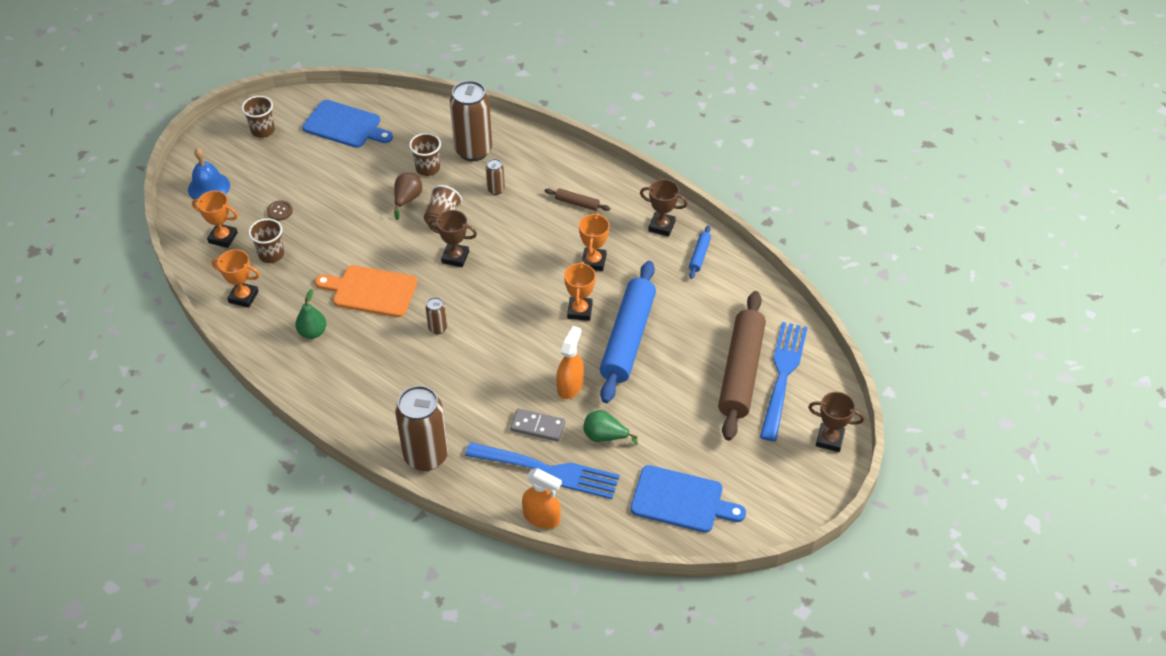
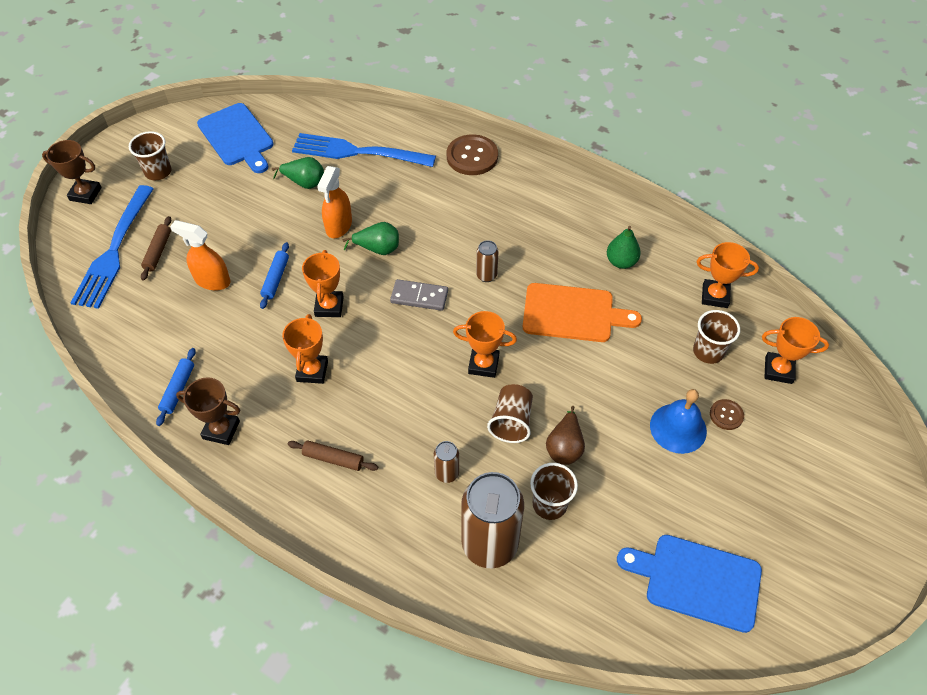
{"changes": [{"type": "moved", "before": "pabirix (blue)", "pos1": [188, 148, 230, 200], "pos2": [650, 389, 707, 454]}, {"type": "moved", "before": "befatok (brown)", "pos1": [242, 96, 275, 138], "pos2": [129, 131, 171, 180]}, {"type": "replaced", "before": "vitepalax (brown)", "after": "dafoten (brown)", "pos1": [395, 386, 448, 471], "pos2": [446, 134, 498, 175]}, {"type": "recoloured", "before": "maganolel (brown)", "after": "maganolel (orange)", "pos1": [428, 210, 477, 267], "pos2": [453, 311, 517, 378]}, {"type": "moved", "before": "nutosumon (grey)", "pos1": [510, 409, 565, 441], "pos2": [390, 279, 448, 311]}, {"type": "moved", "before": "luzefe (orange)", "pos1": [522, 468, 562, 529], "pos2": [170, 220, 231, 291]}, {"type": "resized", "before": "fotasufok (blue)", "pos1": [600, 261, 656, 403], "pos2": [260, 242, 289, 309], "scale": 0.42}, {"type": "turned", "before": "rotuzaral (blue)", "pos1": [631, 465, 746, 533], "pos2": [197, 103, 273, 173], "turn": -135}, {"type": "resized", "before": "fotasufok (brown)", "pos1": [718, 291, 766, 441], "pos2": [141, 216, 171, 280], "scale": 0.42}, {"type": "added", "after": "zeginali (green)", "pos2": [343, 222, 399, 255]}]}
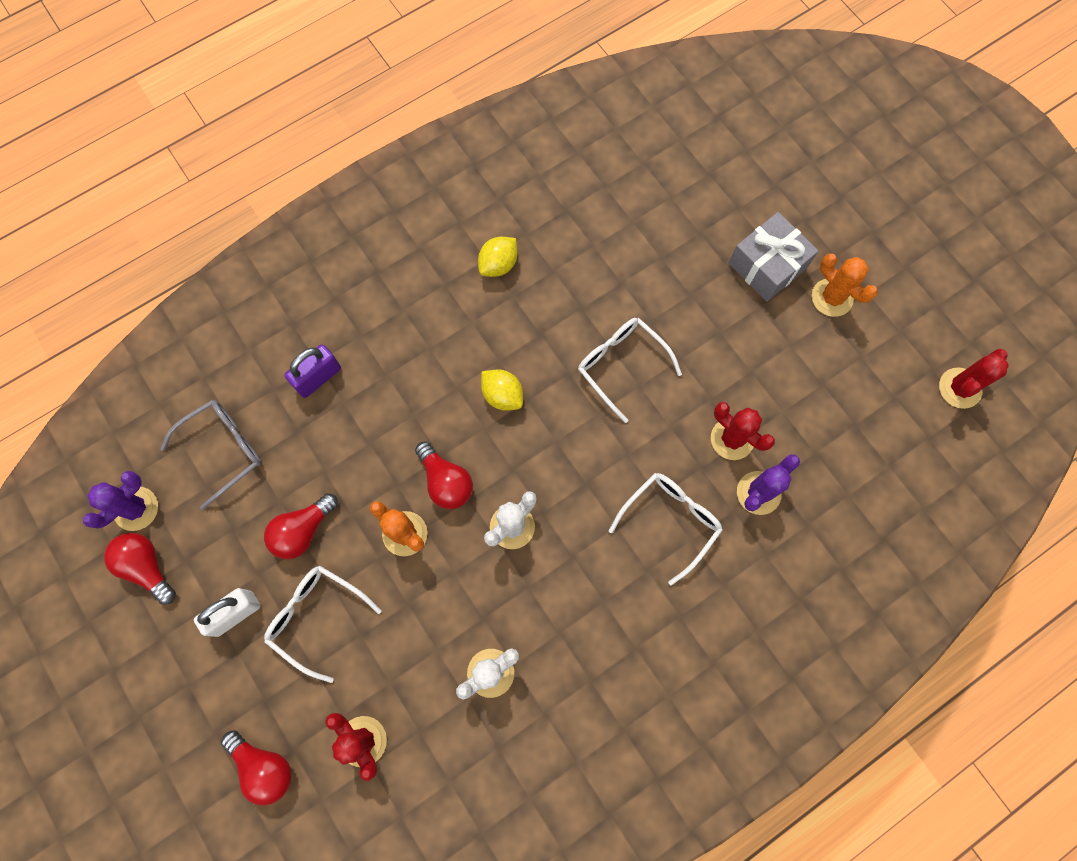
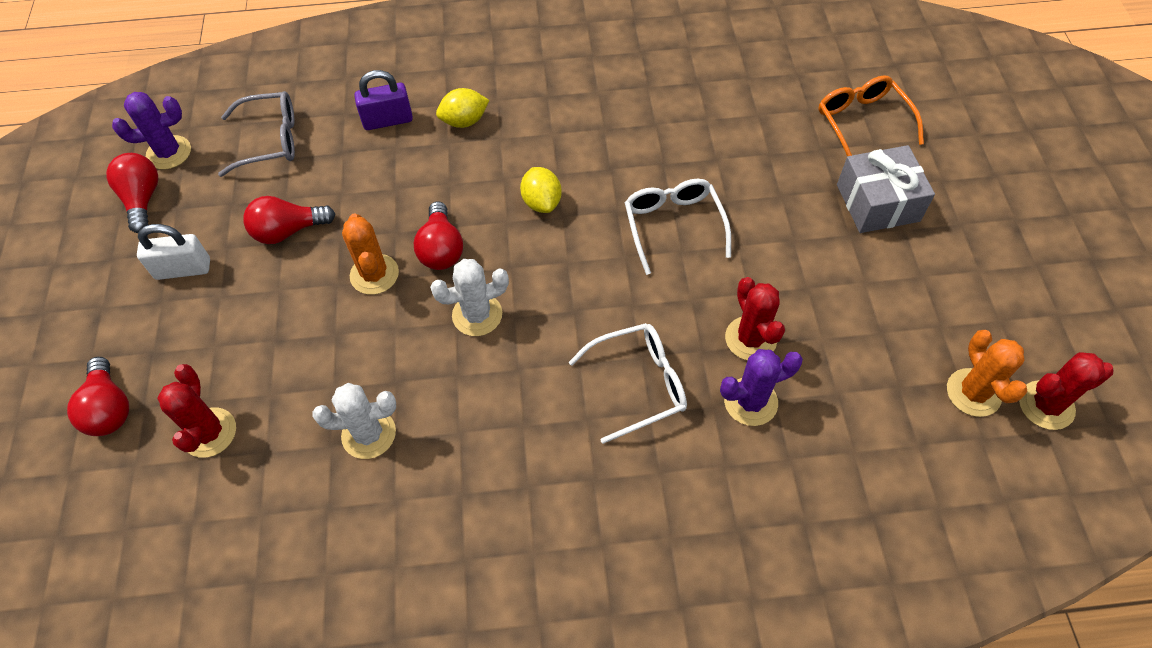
{"changes": [{"type": "removed", "before": "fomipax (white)", "pos1": [264, 566, 382, 683]}, {"type": "moved", "before": "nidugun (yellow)", "pos1": [478, 237, 517, 277], "pos2": [436, 88, 489, 128]}, {"type": "moved", "before": "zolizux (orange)", "pos1": [812, 253, 878, 317], "pos2": [947, 330, 1027, 417]}, {"type": "added", "after": "fomipax (orange)", "pos2": [818, 75, 924, 157]}]}
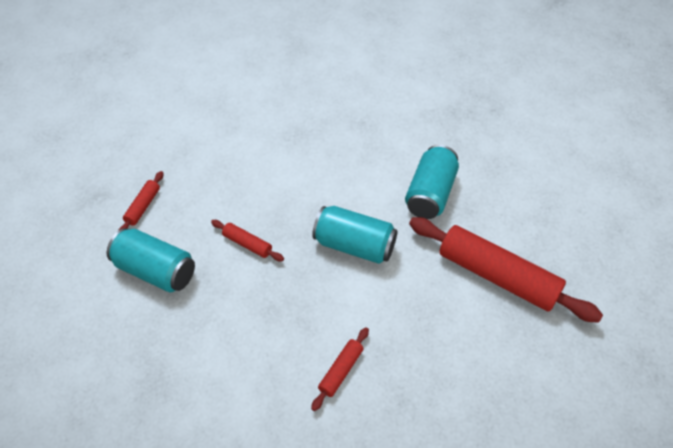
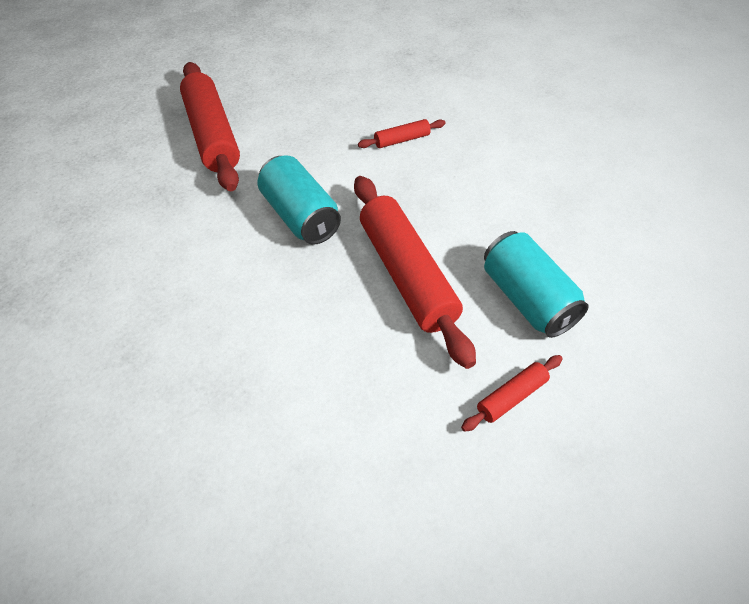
{"changes": [{"type": "resized", "before": "fotasufok (red)", "pos1": [211, 220, 284, 261], "pos2": [354, 176, 476, 369], "scale": 2.22}, {"type": "removed", "before": "vitepalax (turquoise)", "pos1": [405, 145, 459, 219]}]}
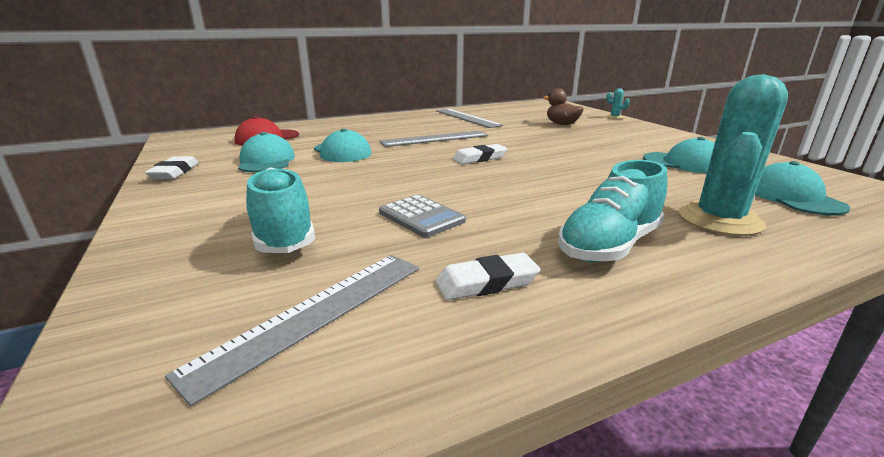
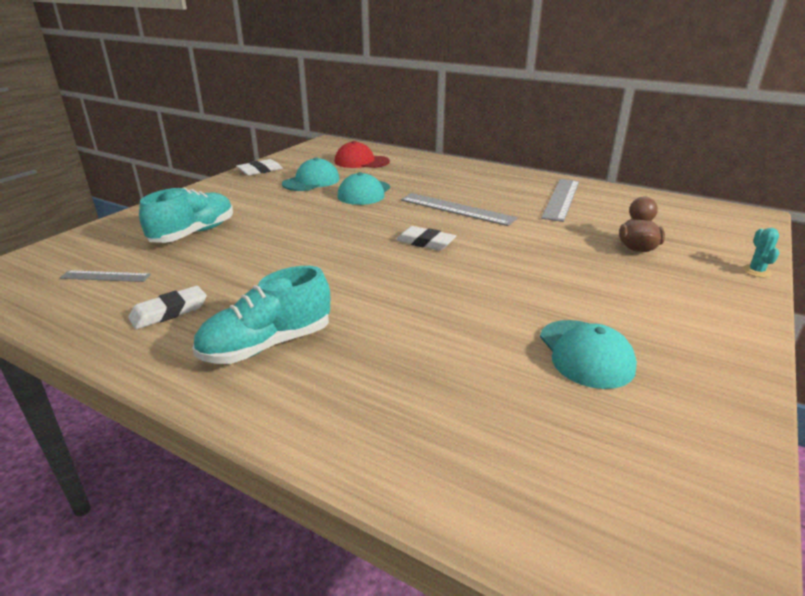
{"changes": [{"type": "resized", "before": "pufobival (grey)", "pos1": [165, 255, 419, 406], "pos2": [60, 270, 151, 282], "scale": 0.57}, {"type": "removed", "before": "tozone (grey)", "pos1": [379, 195, 466, 238]}, {"type": "turned", "before": "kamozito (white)", "pos1": [436, 253, 540, 300], "pos2": [128, 286, 207, 329], "turn": -75}, {"type": "turned", "before": "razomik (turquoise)", "pos1": [558, 160, 667, 262], "pos2": [192, 266, 330, 364], "turn": -45}, {"type": "removed", "before": "zolizux (turquoise)", "pos1": [678, 74, 788, 236]}, {"type": "removed", "before": "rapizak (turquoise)", "pos1": [755, 161, 850, 216]}]}
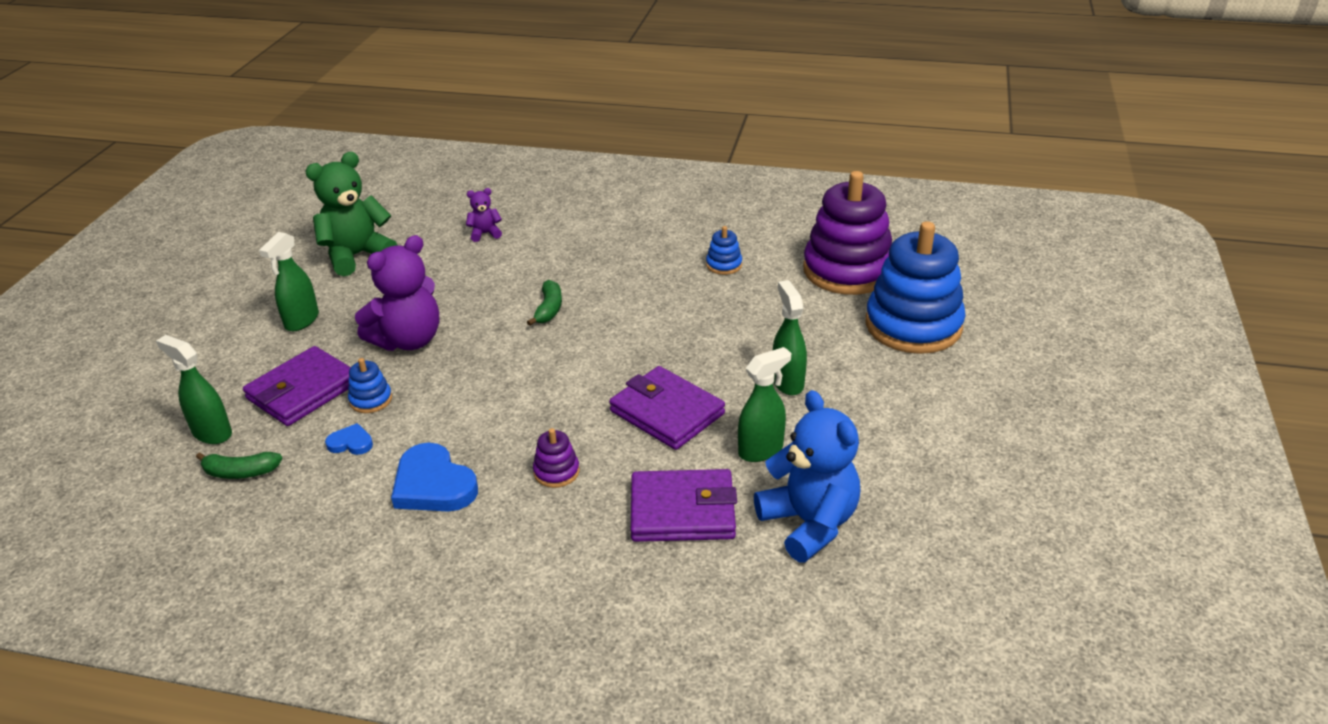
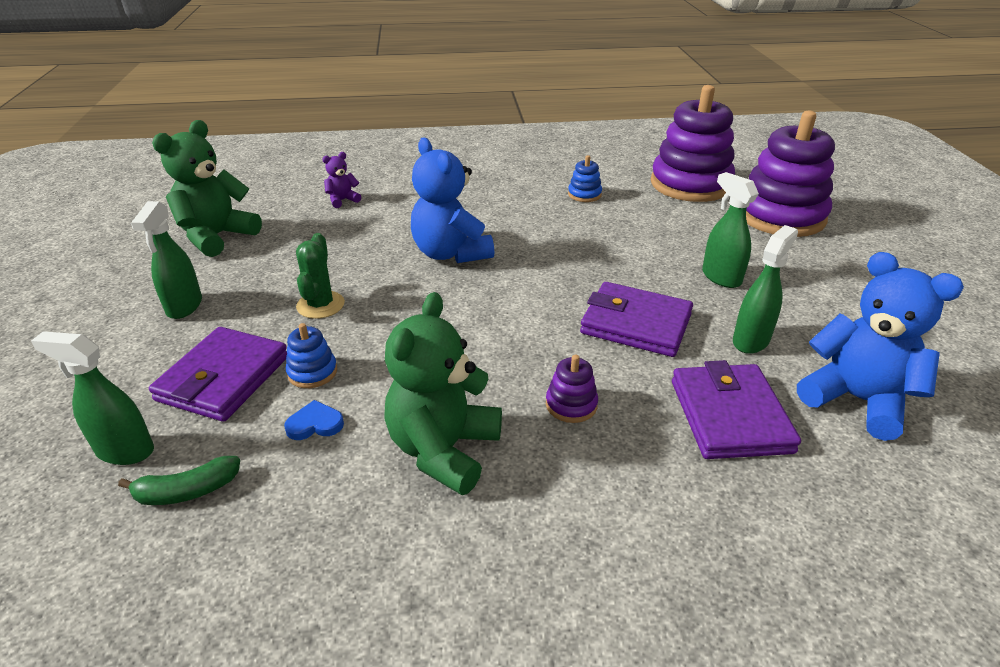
{"changes": [{"type": "replaced", "before": "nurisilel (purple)", "after": "zolizux (green)", "pos1": [355, 235, 439, 351], "pos2": [296, 233, 345, 319]}, {"type": "replaced", "before": "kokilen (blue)", "after": "nurisilel (green)", "pos1": [391, 443, 478, 512], "pos2": [384, 292, 502, 495]}, {"type": "replaced", "before": "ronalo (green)", "after": "nurisilel (blue)", "pos1": [527, 280, 562, 326], "pos2": [411, 137, 495, 263]}, {"type": "turned", "before": "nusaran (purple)", "pos1": [631, 469, 737, 542], "pos2": [672, 360, 801, 459], "turn": -75}, {"type": "recoloured", "before": "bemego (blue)", "after": "bemego (purple)", "pos1": [865, 221, 966, 354], "pos2": [746, 111, 835, 237]}]}
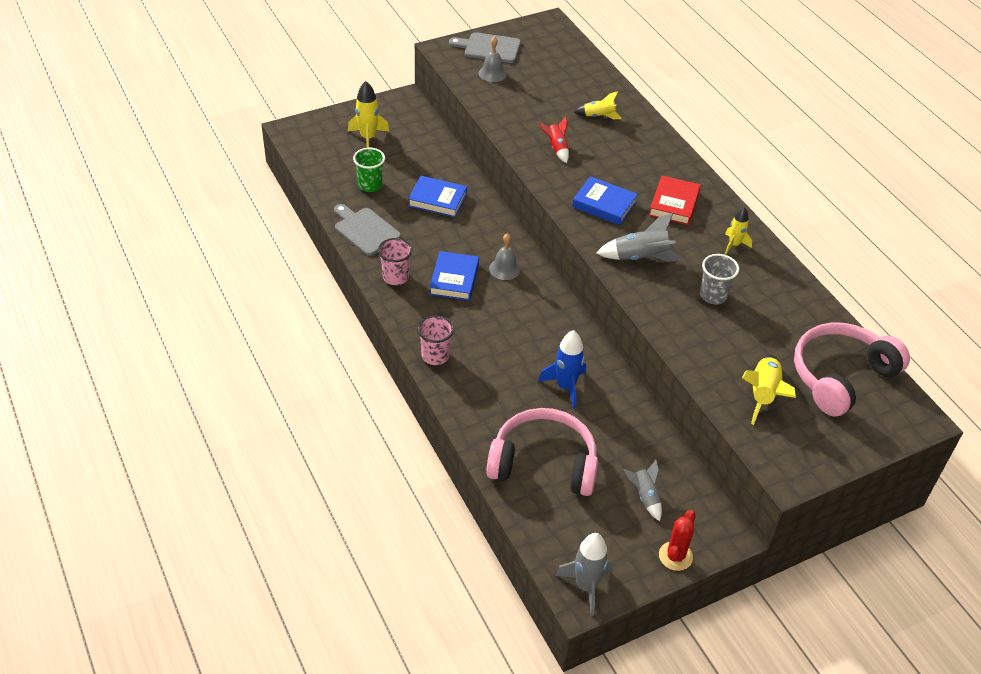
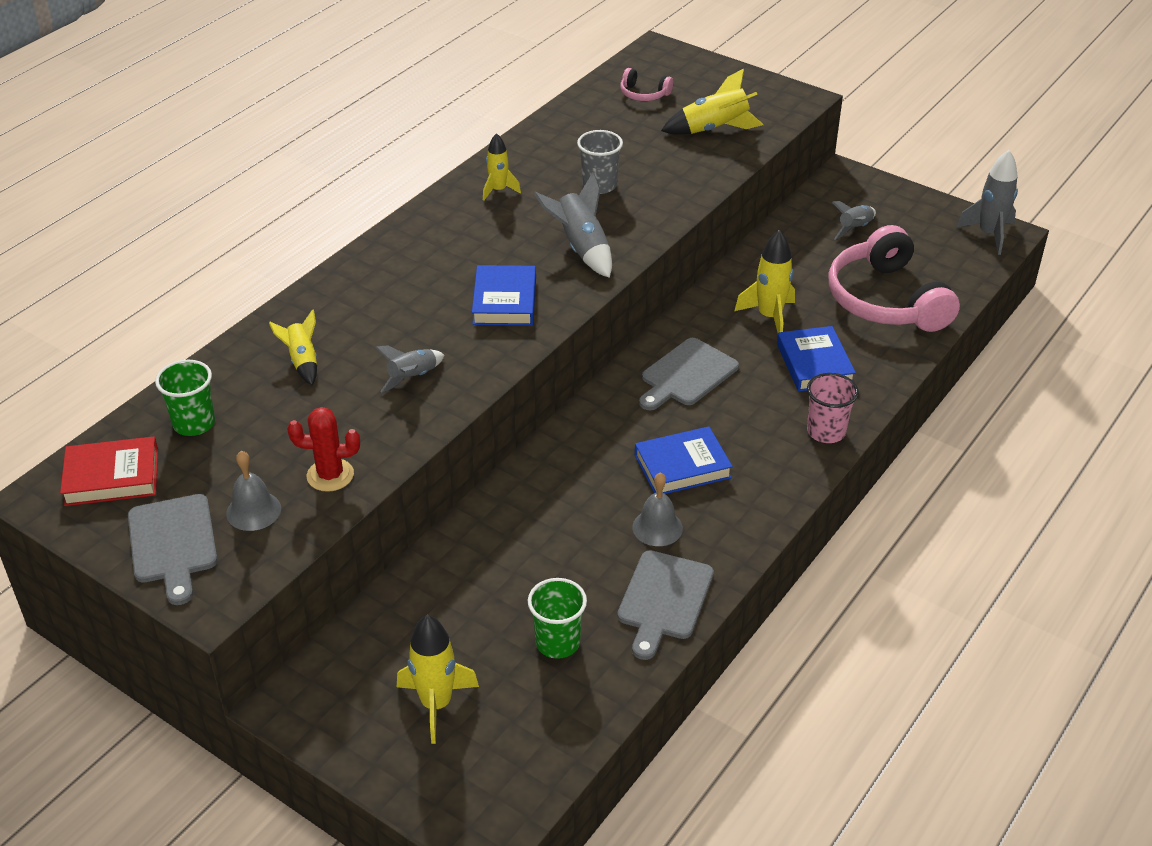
{"changes": [{"type": "removed", "before": "befatok (pink)", "pos1": [378, 238, 412, 285]}, {"type": "moved", "before": "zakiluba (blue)", "pos1": [408, 176, 467, 217], "pos2": [777, 326, 856, 392]}, {"type": "moved", "before": "pabirix (grey)", "pos1": [489, 233, 521, 280], "pos2": [632, 472, 683, 546]}, {"type": "recoloured", "before": "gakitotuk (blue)", "after": "gakitotuk (yellow)", "pos1": [538, 330, 586, 409], "pos2": [734, 230, 795, 333]}, {"type": "recoloured", "before": "gakitotuk (red)", "after": "gakitotuk (grey)", "pos1": [539, 116, 569, 163], "pos2": [375, 345, 444, 393]}, {"type": "moved", "before": "zakiluba (red)", "pos1": [649, 176, 701, 225], "pos2": [60, 437, 158, 506]}, {"type": "moved", "before": "zolizux (red)", "pos1": [659, 510, 696, 571], "pos2": [287, 407, 360, 492]}, {"type": "resized", "before": "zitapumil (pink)", "pos1": [794, 323, 910, 417], "pos2": [620, 68, 673, 101], "scale": 0.44}, {"type": "added", "after": "befatok (green)", "pos2": [155, 360, 215, 436]}, {"type": "added", "after": "rotuzaral (grey)", "pos2": [639, 338, 739, 410]}]}
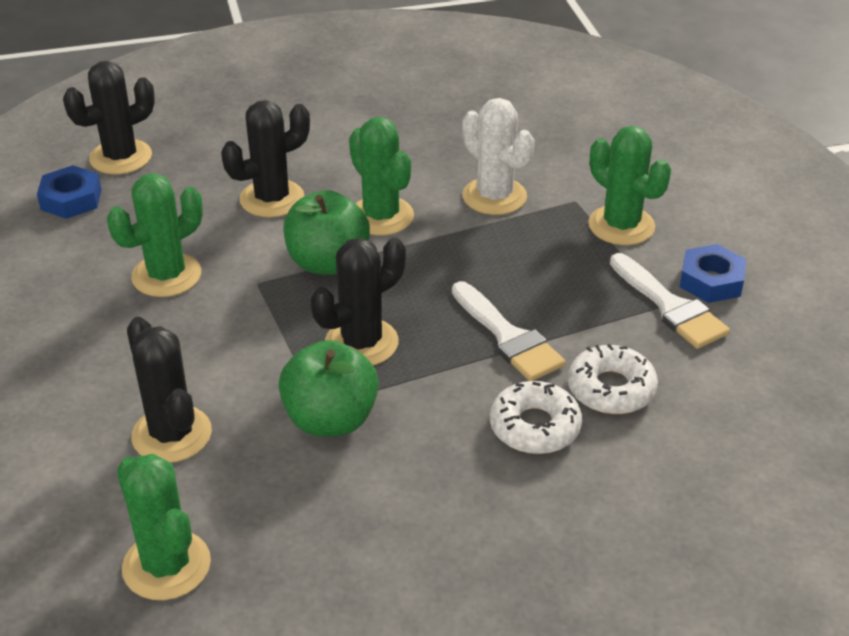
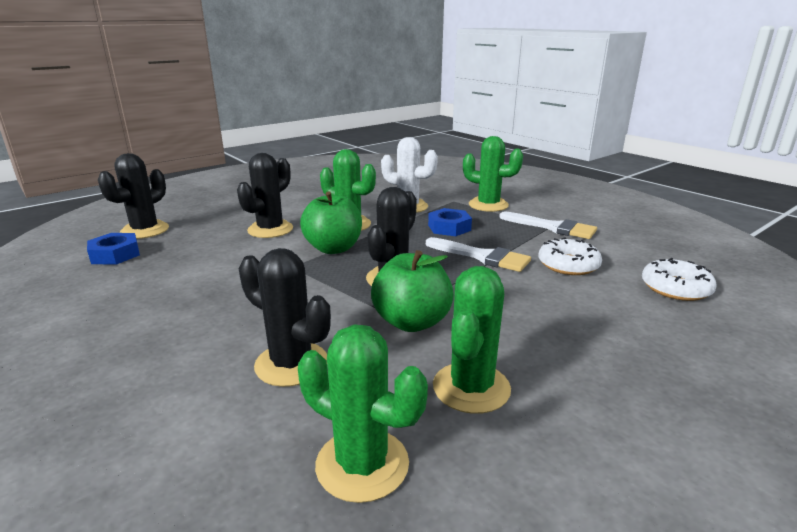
{"changes": [{"type": "moved", "before": "zolizux (green)", "pos1": [107, 173, 203, 297], "pos2": [433, 266, 511, 414]}, {"type": "moved", "before": "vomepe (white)", "pos1": [490, 381, 582, 454], "pos2": [642, 258, 717, 301]}, {"type": "moved", "before": "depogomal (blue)", "pos1": [680, 244, 746, 303], "pos2": [428, 208, 472, 236]}]}
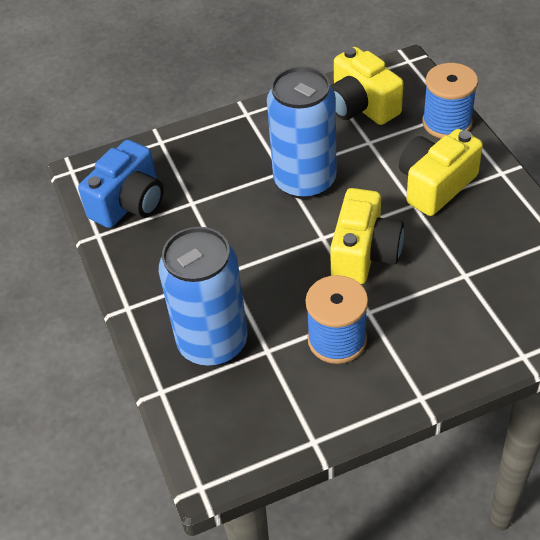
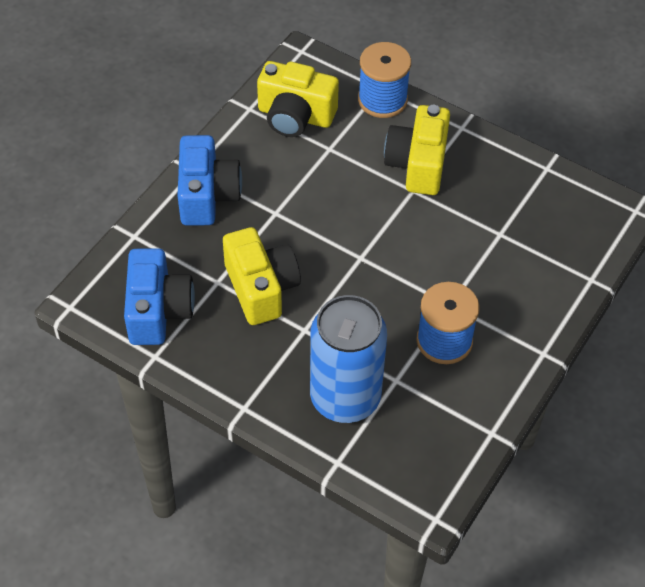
{"changes": [{"type": "removed", "before": "vitepalax (blue)", "pos1": [267, 66, 337, 199]}, {"type": "moved", "before": "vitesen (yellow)", "pos1": [330, 188, 404, 284], "pos2": [223, 227, 301, 325]}, {"type": "added", "after": "vitesen (blue)", "pos2": [178, 135, 242, 226]}]}
